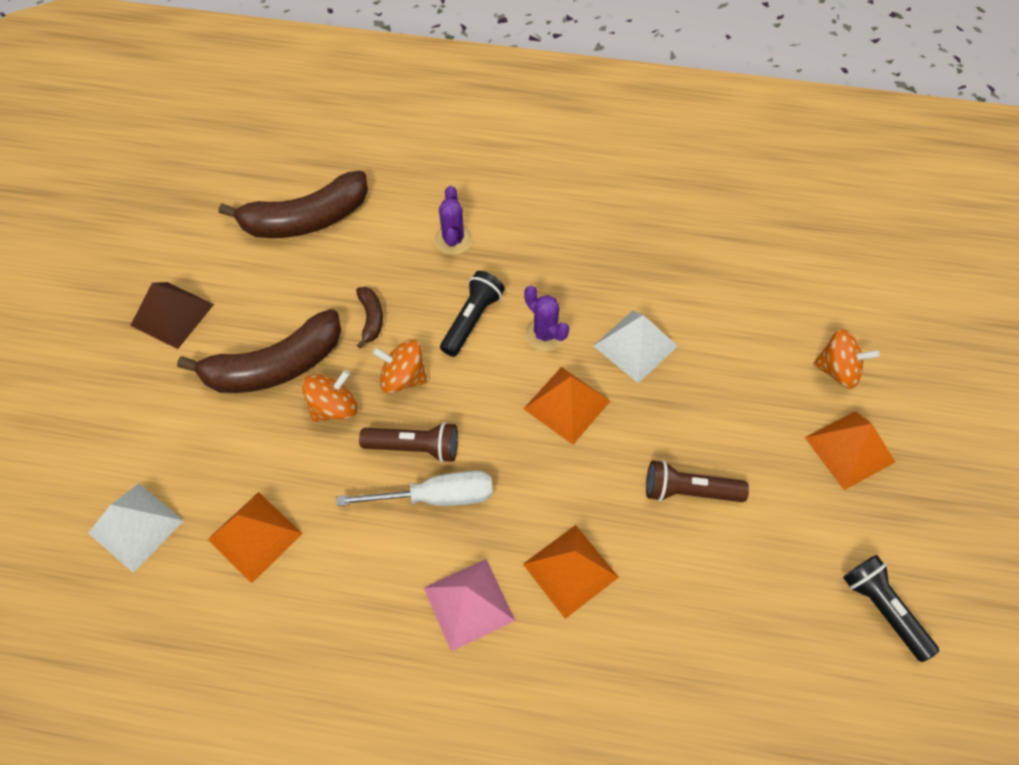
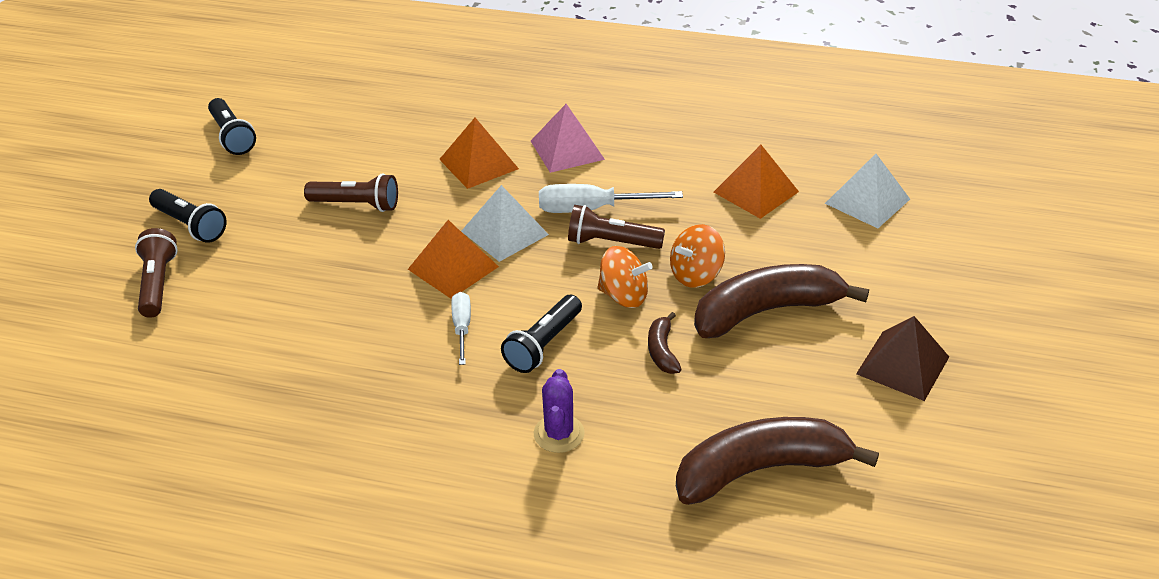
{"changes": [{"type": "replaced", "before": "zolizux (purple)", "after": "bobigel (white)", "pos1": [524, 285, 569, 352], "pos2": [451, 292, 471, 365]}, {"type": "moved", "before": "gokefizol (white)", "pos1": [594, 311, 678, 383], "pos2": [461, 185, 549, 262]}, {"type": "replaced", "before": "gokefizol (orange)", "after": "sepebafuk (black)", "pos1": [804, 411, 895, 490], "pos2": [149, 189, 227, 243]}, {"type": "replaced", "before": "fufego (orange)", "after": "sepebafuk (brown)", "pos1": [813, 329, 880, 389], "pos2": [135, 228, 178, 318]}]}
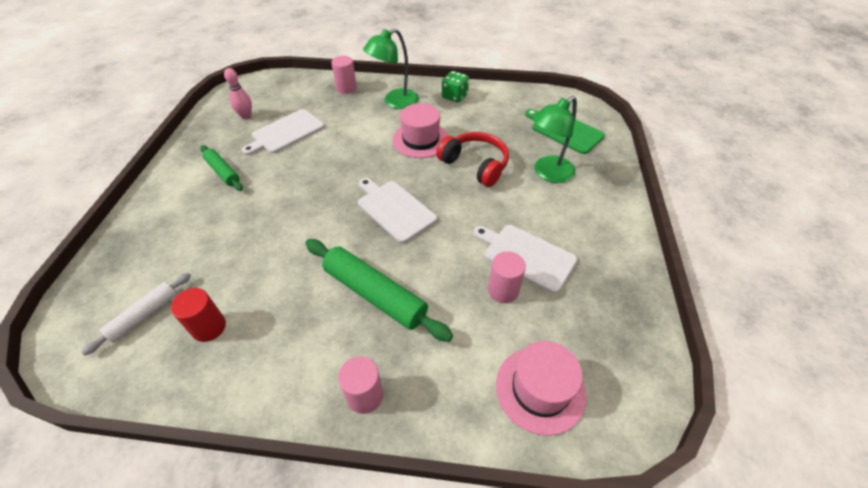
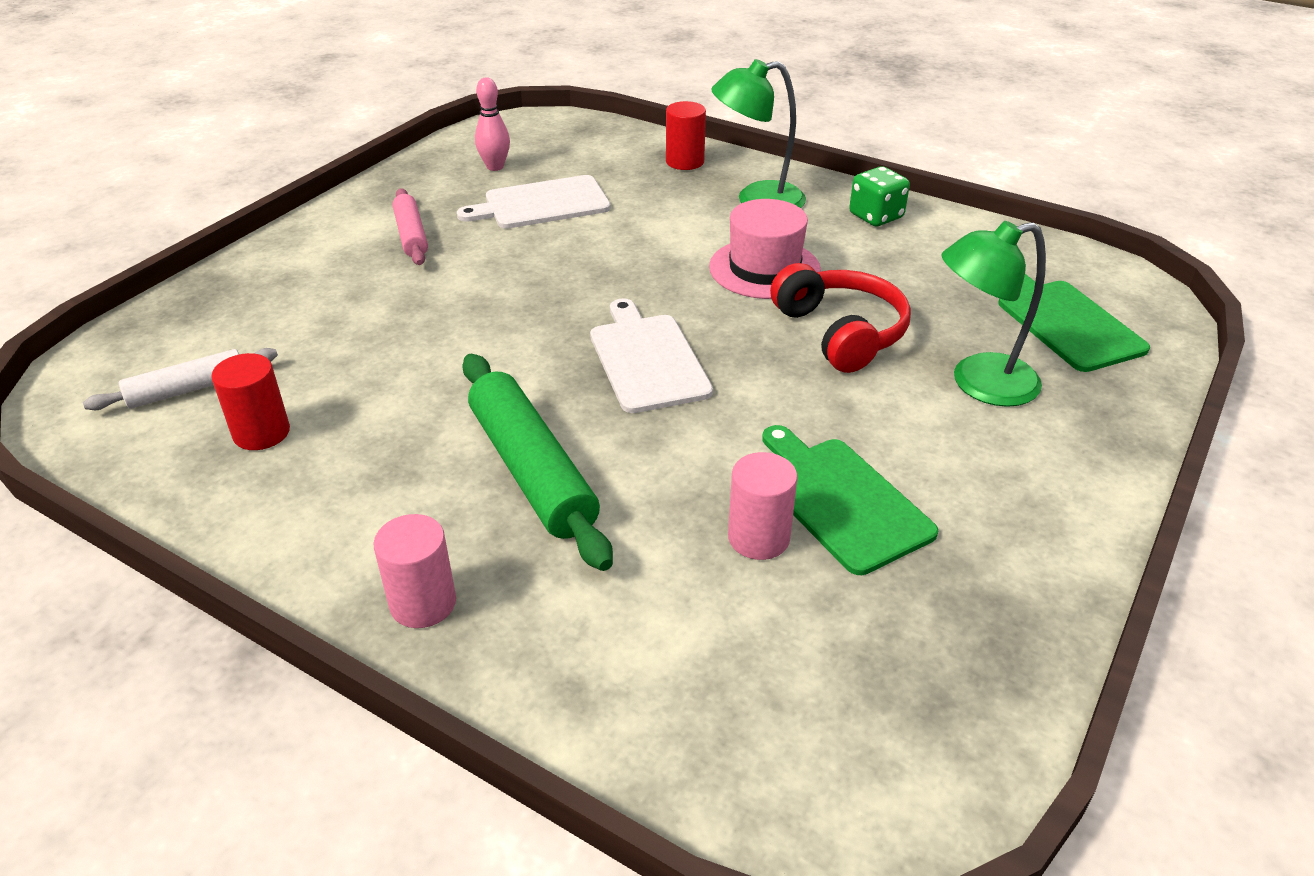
{"changes": [{"type": "recoloured", "before": "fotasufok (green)", "after": "fotasufok (pink)", "pos1": [200, 145, 243, 191], "pos2": [393, 188, 428, 265]}, {"type": "recoloured", "before": "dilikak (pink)", "after": "dilikak (red)", "pos1": [331, 56, 357, 94], "pos2": [666, 101, 706, 170]}, {"type": "recoloured", "before": "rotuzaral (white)", "after": "rotuzaral (green)", "pos1": [473, 225, 577, 293], "pos2": [762, 425, 938, 575]}, {"type": "removed", "before": "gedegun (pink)", "pos1": [496, 341, 586, 436]}]}
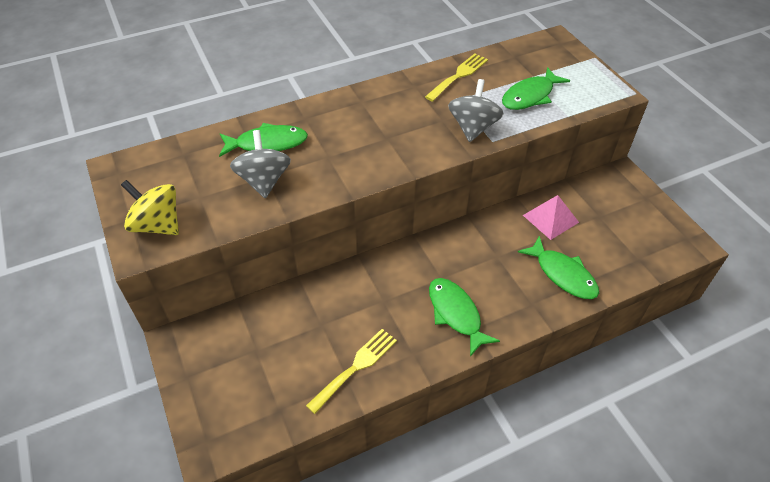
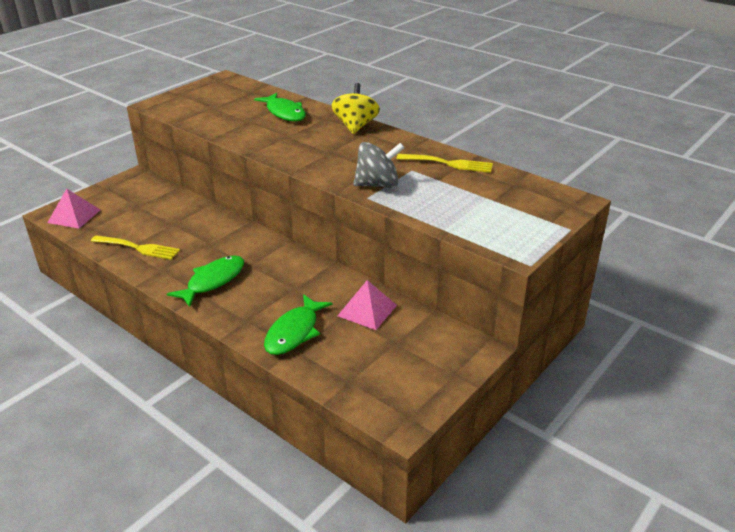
{"changes": [{"type": "moved", "before": "fufego (yellow)", "pos1": [121, 180, 179, 235], "pos2": [331, 83, 380, 134]}, {"type": "removed", "before": "fufego (grey)", "pos1": [230, 130, 291, 198]}, {"type": "removed", "before": "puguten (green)", "pos1": [502, 67, 570, 110]}, {"type": "added", "after": "gokefizol (pink)", "pos2": [47, 189, 100, 228]}]}
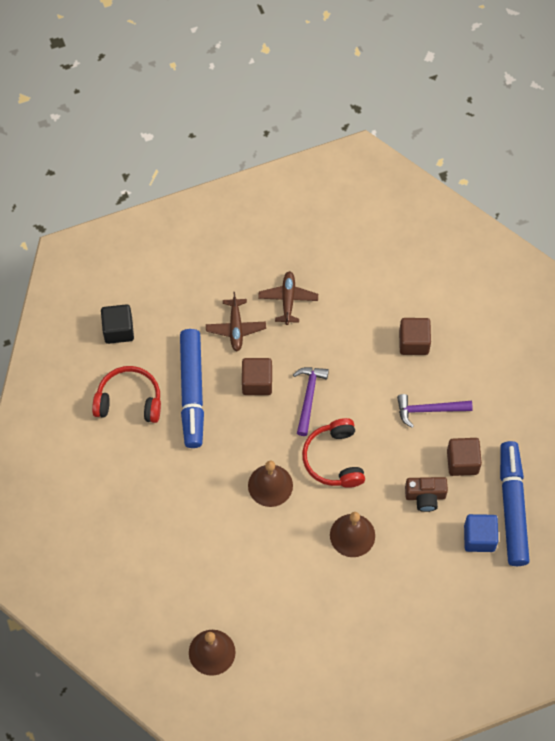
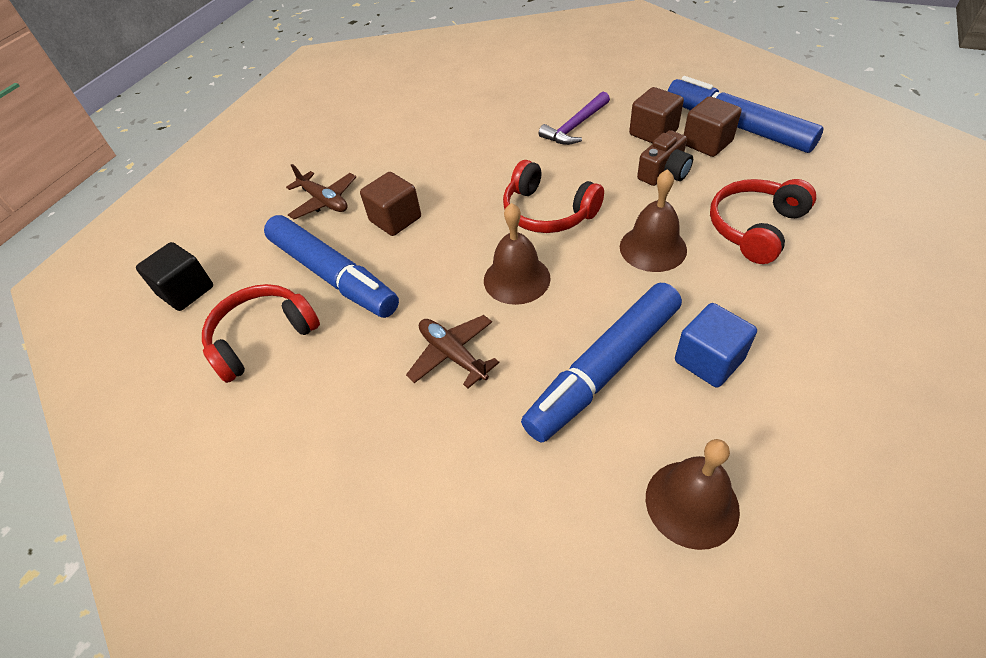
{"changes": [{"type": "moved", "before": "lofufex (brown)", "pos1": [258, 271, 318, 325], "pos2": [406, 315, 499, 388]}, {"type": "removed", "before": "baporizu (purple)", "pos1": [293, 367, 329, 436]}, {"type": "moved", "before": "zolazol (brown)", "pos1": [399, 318, 431, 355], "pos2": [684, 96, 741, 157]}, {"type": "moved", "before": "zolazol (blue)", "pos1": [464, 514, 498, 552], "pos2": [675, 303, 757, 387]}, {"type": "added", "after": "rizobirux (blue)", "pos2": [521, 283, 682, 442]}, {"type": "added", "after": "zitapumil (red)", "pos2": [710, 179, 816, 264]}]}
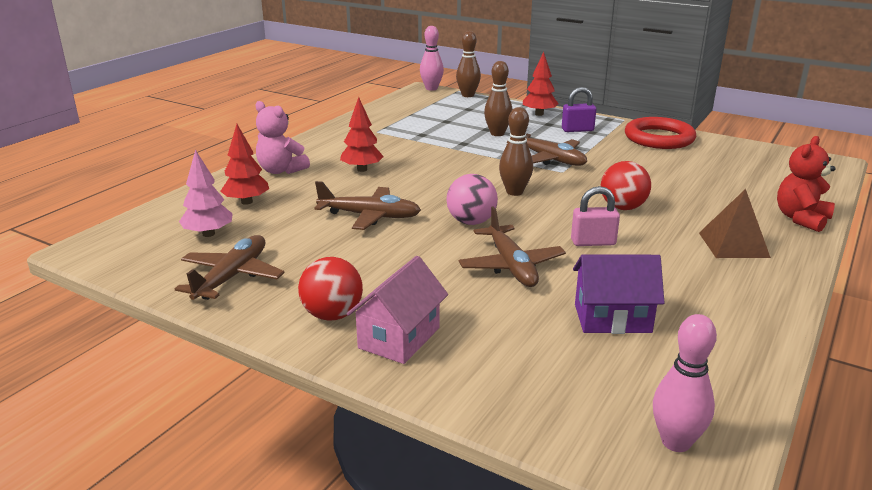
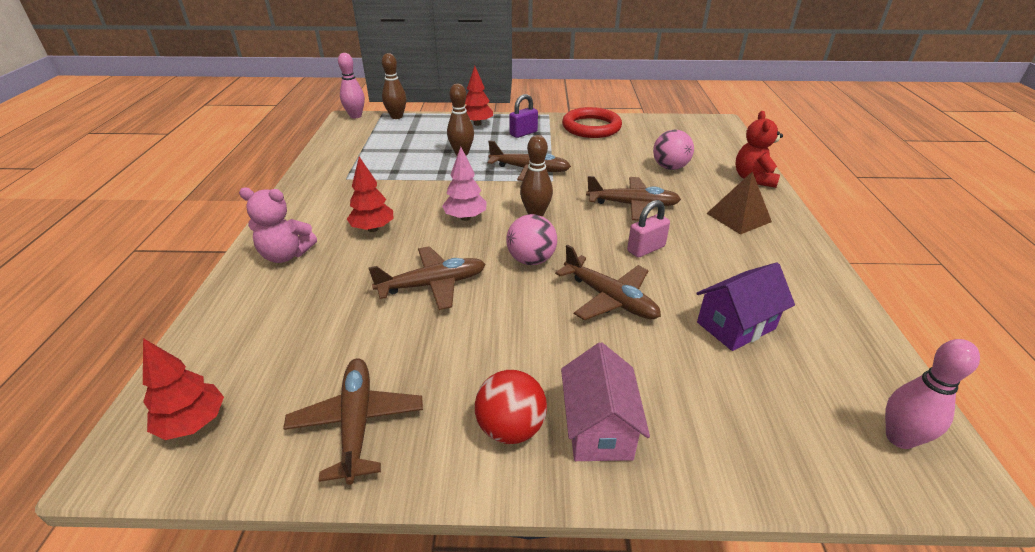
{"changes": [{"type": "moved", "before": "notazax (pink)", "pos1": [179, 150, 233, 237], "pos2": [442, 147, 487, 221]}, {"type": "moved", "before": "notazax (red)", "pos1": [220, 124, 269, 205], "pos2": [143, 338, 224, 440]}, {"type": "replaced", "before": "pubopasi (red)", "after": "lofufex (brown)", "pos1": [601, 161, 651, 210], "pos2": [586, 176, 681, 221]}, {"type": "added", "after": "pubopasi (pink)", "pos2": [653, 130, 694, 170]}]}
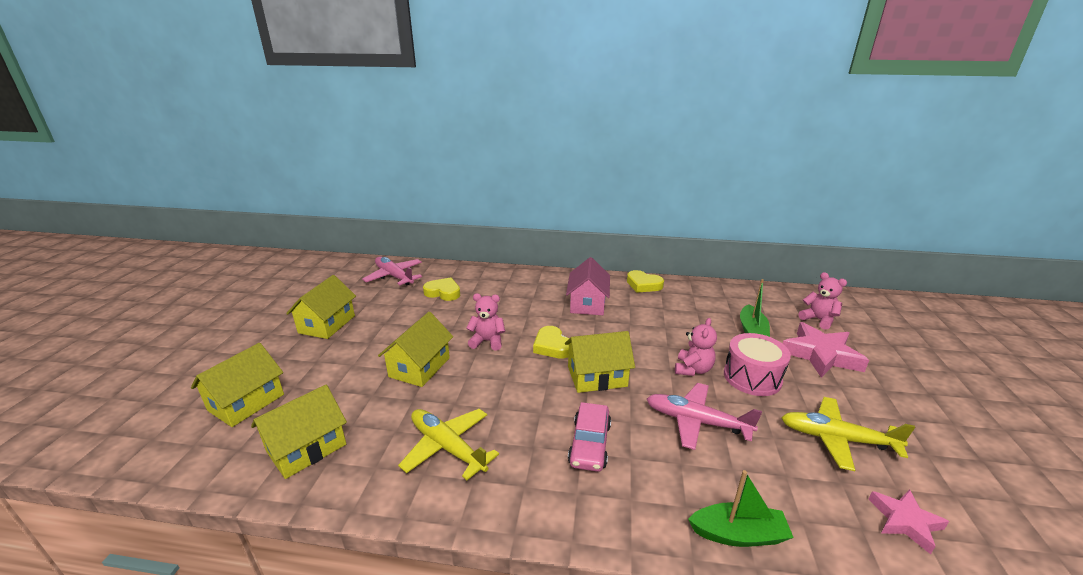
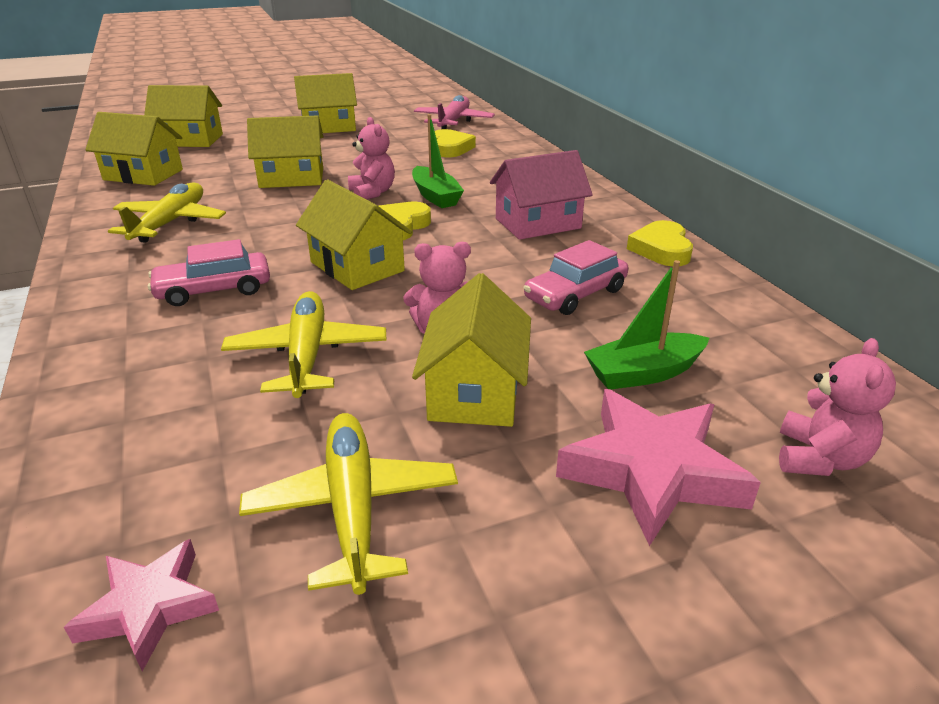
{"changes": [{"type": "recoloured", "before": "lofufex (pink)", "after": "lofufex (yellow)", "pos1": [647, 383, 762, 450], "pos2": [221, 291, 387, 398]}, {"type": "moved", "before": "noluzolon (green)", "pos1": [688, 470, 794, 547], "pos2": [412, 114, 464, 208]}, {"type": "replaced", "before": "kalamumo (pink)", "after": "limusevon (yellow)", "pos1": [724, 333, 791, 396], "pos2": [412, 273, 531, 427]}, {"type": "added", "after": "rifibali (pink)", "pos2": [523, 240, 628, 315]}]}
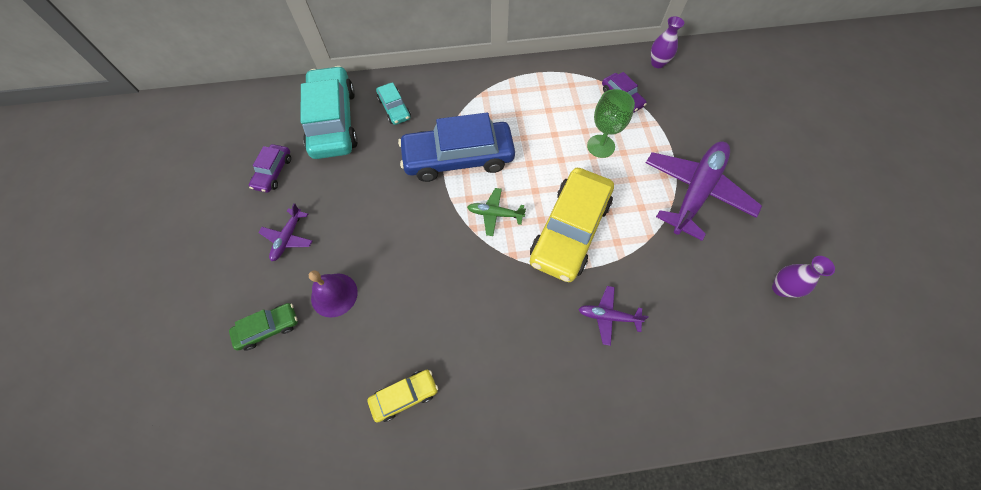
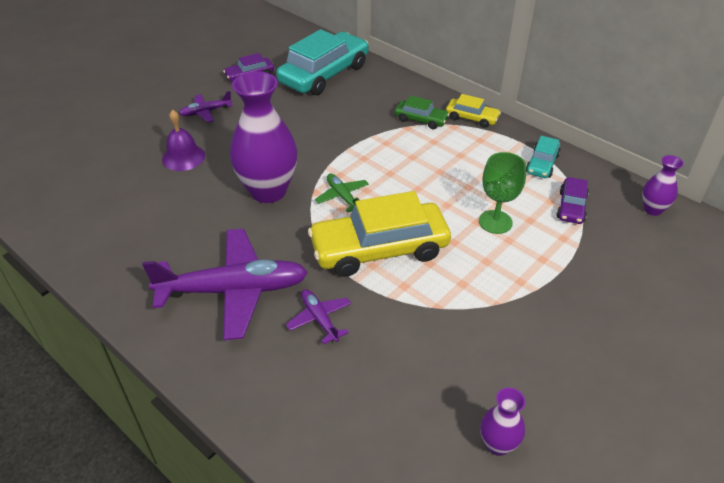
{"changes": [{"type": "moved", "before": "rifibali (green)", "pos1": [229, 303, 298, 351], "pos2": [395, 96, 450, 129]}, {"type": "moved", "before": "rifibali (yellow)", "pos1": [368, 370, 438, 423], "pos2": [446, 94, 501, 128]}, {"type": "moved", "before": "rifibali (turquoise)", "pos1": [376, 82, 411, 125], "pos2": [526, 136, 560, 178]}, {"type": "removed", "before": "rifibali (blue)", "pos1": [398, 113, 515, 182]}, {"type": "moved", "before": "lofufex (purple)", "pos1": [646, 141, 762, 241], "pos2": [142, 229, 308, 340]}, {"type": "added", "after": "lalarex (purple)", "pos2": [230, 71, 297, 203]}]}
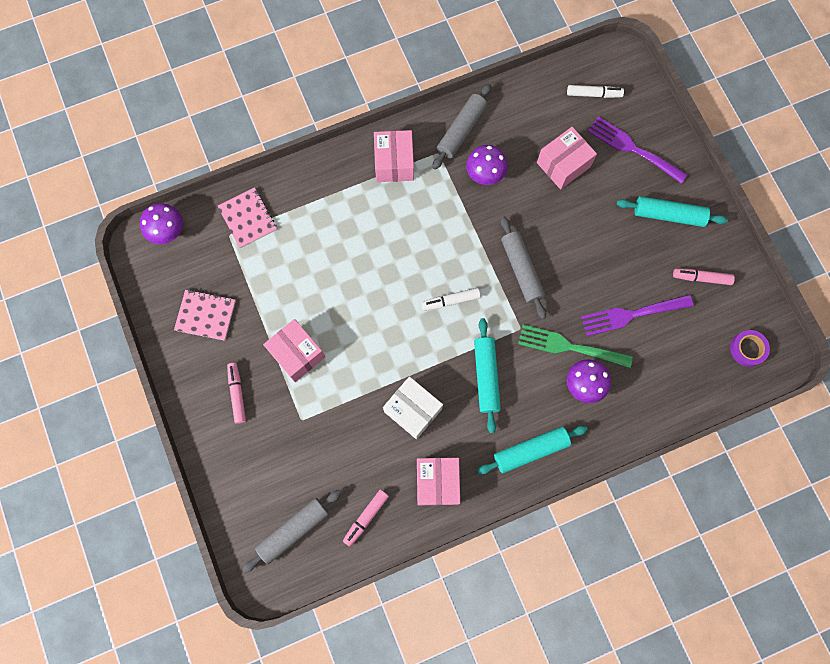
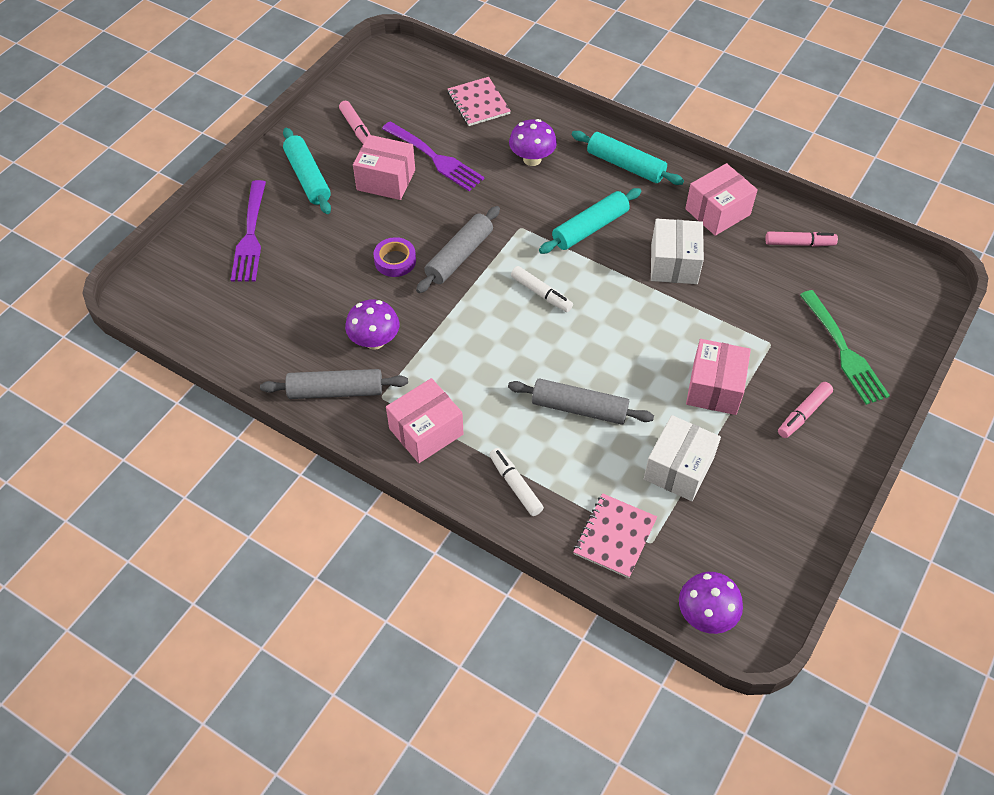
{"changes": [{"type": "moved", "before": "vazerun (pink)", "pos1": [174, 289, 236, 341], "pos2": [448, 77, 511, 126]}, {"type": "moved", "before": "fotasufok (grey)", "pos1": [242, 490, 341, 573], "pos2": [508, 379, 654, 425]}, {"type": "moved", "before": "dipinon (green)", "pos1": [518, 325, 633, 368], "pos2": [800, 290, 890, 405]}, {"type": "moved", "before": "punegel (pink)", "pos1": [537, 127, 597, 190], "pos2": [353, 135, 415, 200]}, {"type": "moved", "before": "rizobirux (white)", "pos1": [567, 85, 624, 98], "pos2": [489, 448, 544, 516]}, {"type": "moved", "before": "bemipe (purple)", "pos1": [730, 330, 770, 367], "pos2": [373, 237, 416, 277]}, {"type": "added", "after": "punegel (white)", "pos2": [644, 415, 721, 501]}]}
